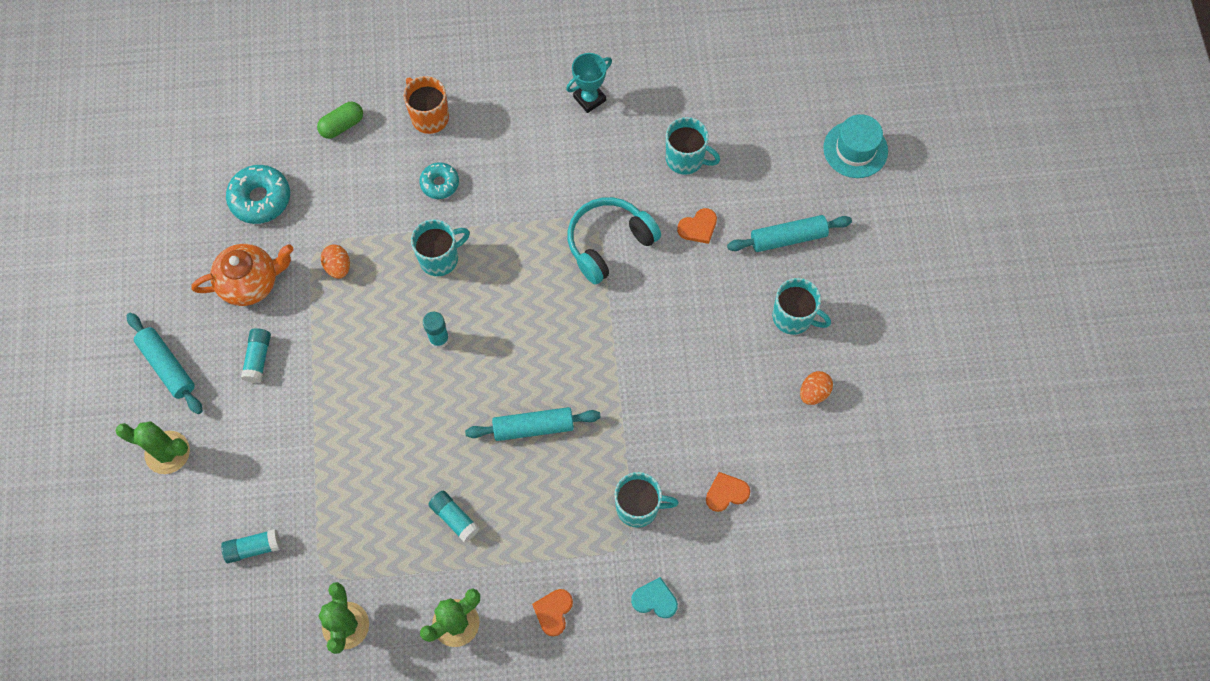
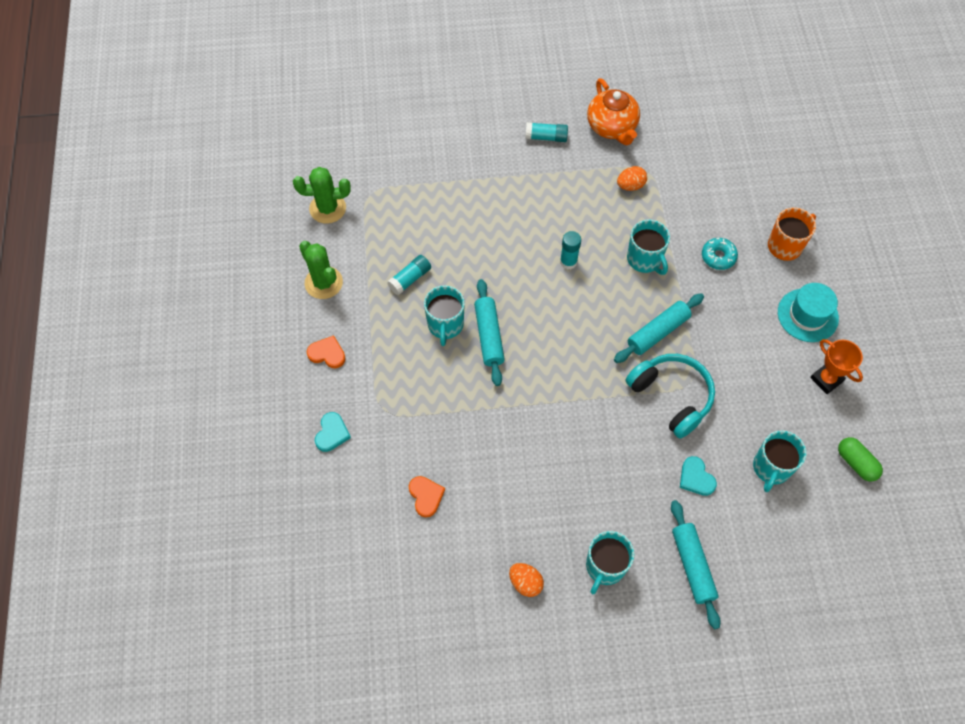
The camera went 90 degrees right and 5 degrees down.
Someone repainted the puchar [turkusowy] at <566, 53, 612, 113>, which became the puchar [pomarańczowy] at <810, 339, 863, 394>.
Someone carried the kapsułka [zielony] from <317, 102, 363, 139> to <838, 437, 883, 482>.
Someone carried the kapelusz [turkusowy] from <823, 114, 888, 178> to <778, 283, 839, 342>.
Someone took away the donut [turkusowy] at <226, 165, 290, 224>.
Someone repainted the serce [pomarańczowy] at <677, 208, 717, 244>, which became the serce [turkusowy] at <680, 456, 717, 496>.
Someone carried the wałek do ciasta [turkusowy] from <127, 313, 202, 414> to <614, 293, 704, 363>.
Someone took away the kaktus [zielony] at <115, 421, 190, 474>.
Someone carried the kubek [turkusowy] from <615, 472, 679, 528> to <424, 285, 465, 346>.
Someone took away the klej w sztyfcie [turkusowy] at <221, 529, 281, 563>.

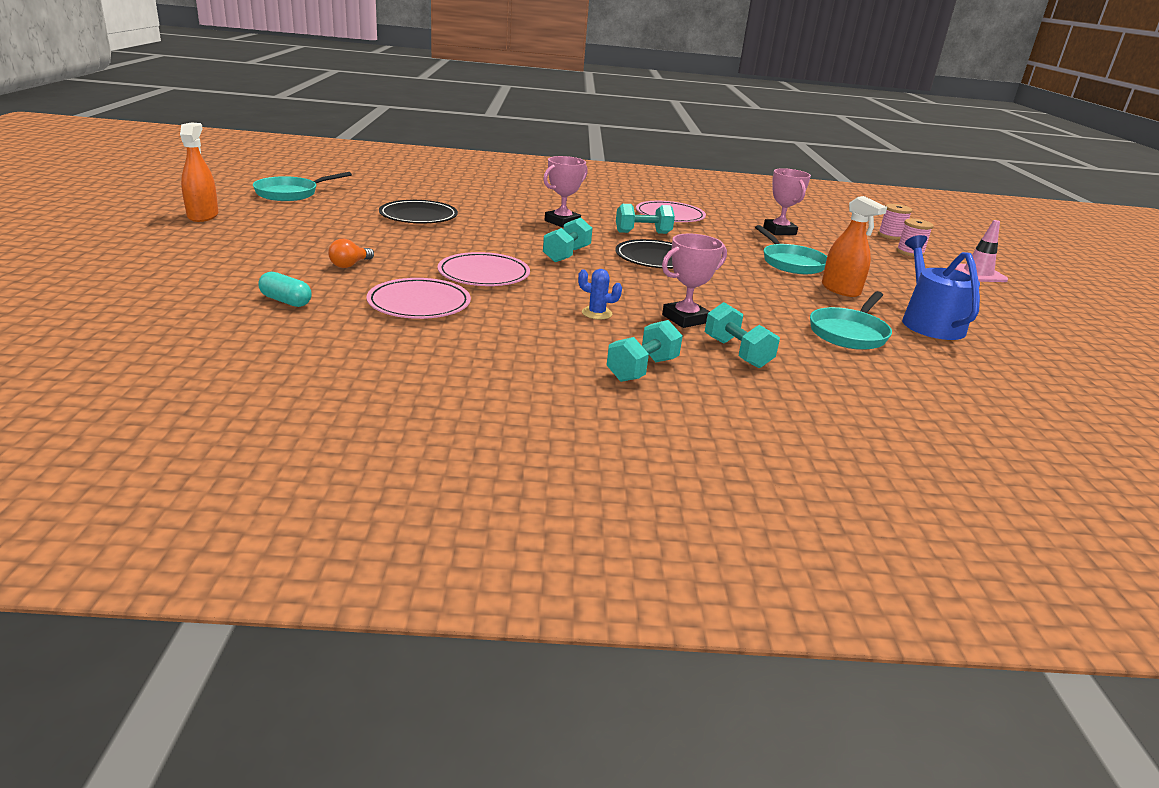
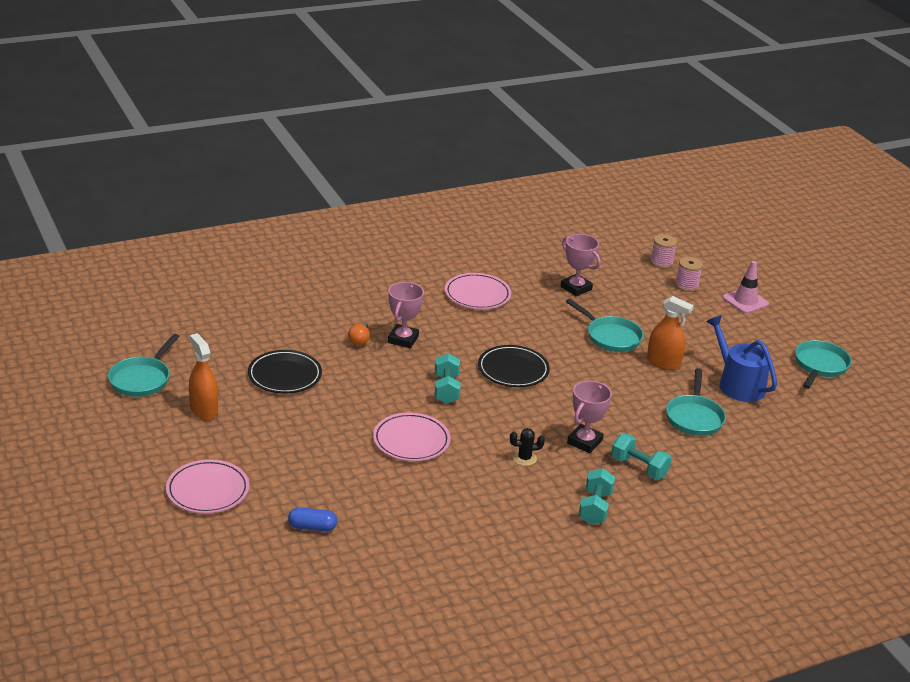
The camera went 25 degrees left and 5 degrees up.
Someone carried the spryskiwacz [pomarańczowy] from <180, 122, 218, 222> to <189, 333, 218, 420>.
Someone took away the hantel [turkusowy] at <616, 204, 675, 234>.
Someone carried the żarówka [pomarańczowy] from <328, 239, 374, 268> to <348, 322, 370, 346>.
Someone repainted the kaktus [niebieski] at <578, 269, 622, 319>, which became the kaktus [czarny] at <510, 428, 545, 466>.
Someone repainted the kapsułka [turkusowy] at <258, 272, 312, 307>, which became the kapsułka [niebieski] at <288, 507, 337, 532>.
Someone carried the talerz [różowy] from <366, 278, 471, 319> to <166, 459, 249, 514>.
Someone put down the patelnia [turkusowy] at <795, 340, 851, 389>.

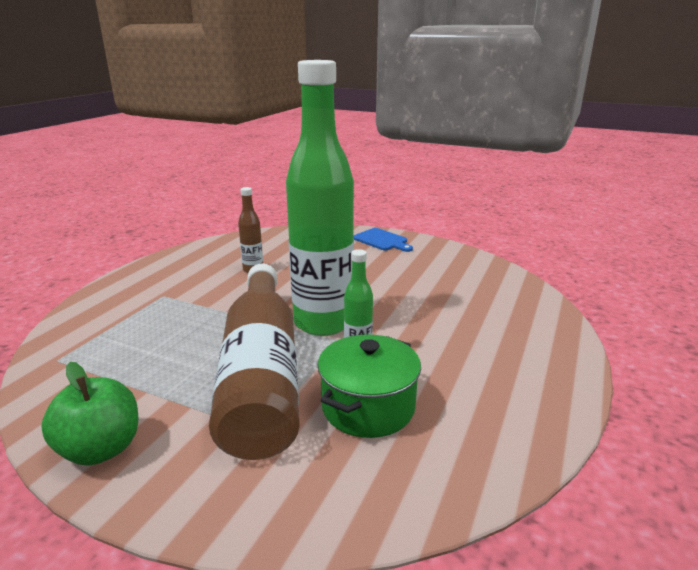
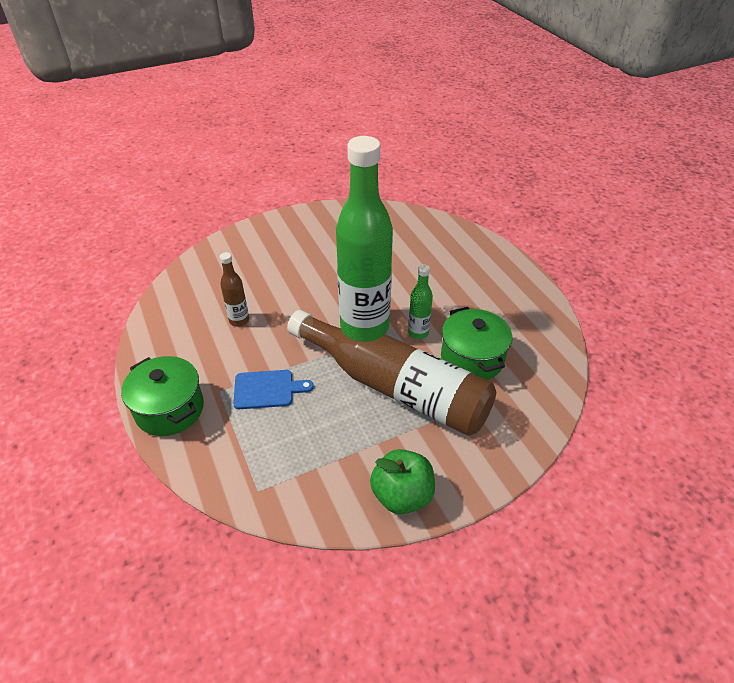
The camera went 50 degrees left and 20 degrees up.
Someone carried the deska do krojenia [niebieski] from <353, 228, 413, 252> to <233, 370, 314, 409>.
Someone put down the garnek [zielony] at <121, 356, 204, 436>.

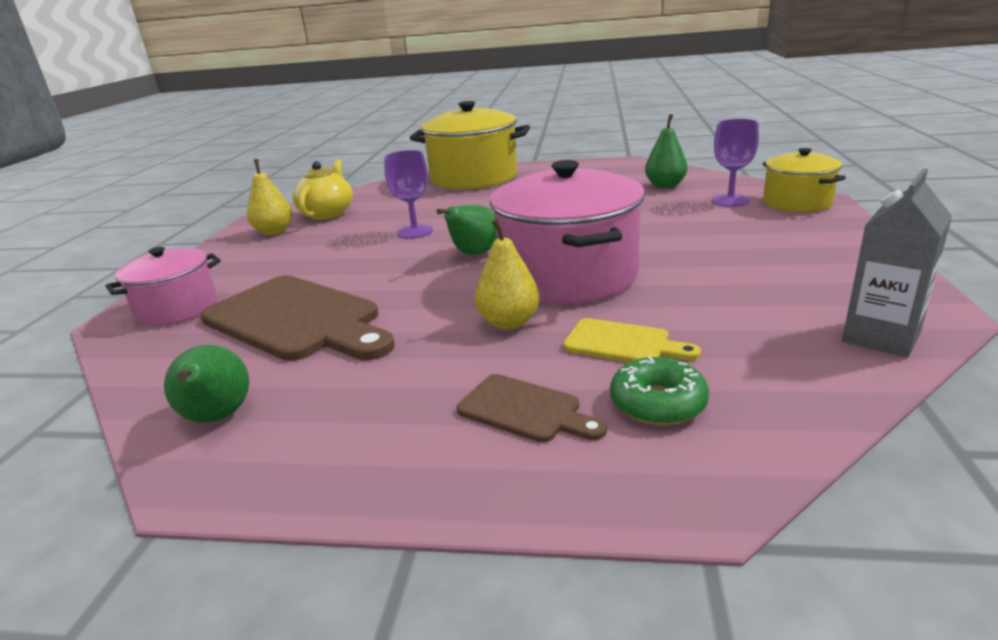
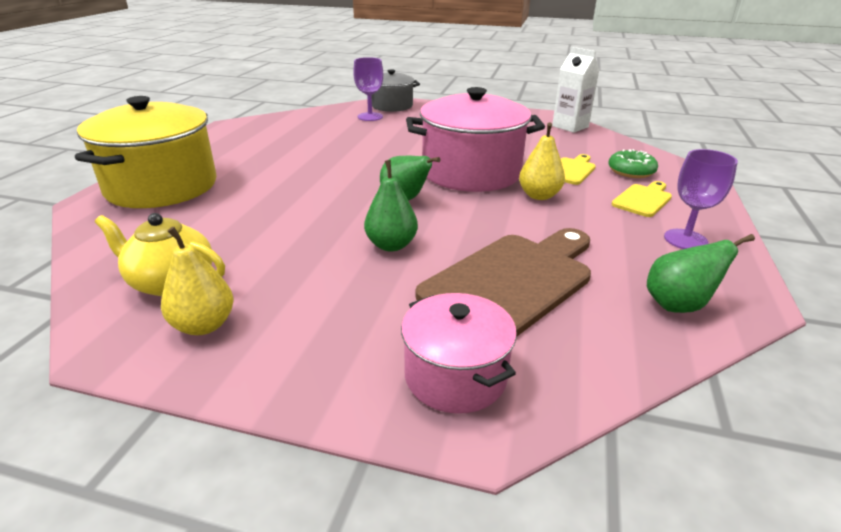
The camera went 85 degrees left and 5 degrees up.
Someone carried the gruszka [zielony] from <645, 114, 688, 189> to <364, 160, 418, 251>.
Someone repainted the garnek [żółty] at <763, 148, 846, 212>, which became the garnek [szary] at <371, 69, 420, 112>.
Someone carried the kielich [fioletowy] from <384, 150, 433, 239> to <664, 149, 738, 249>.
Someone repainted the karton mleka [szary] at <842, 169, 952, 358>, which became the karton mleka [biały] at <552, 47, 600, 133>.
Someone repainted the deska do krojenia [brązowy] at <457, 374, 607, 442>, which became the deska do krojenia [żółty] at <612, 181, 672, 217>.

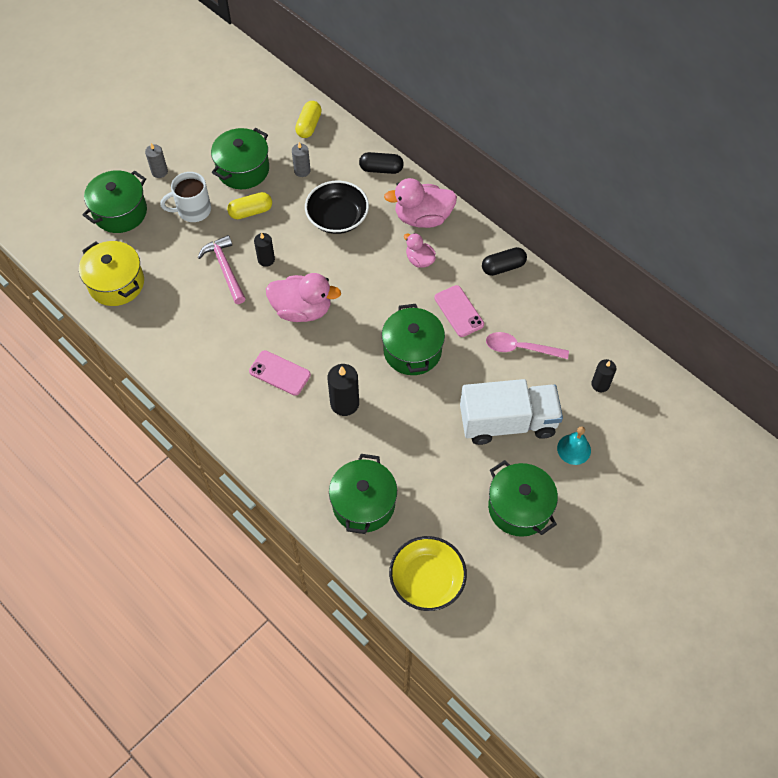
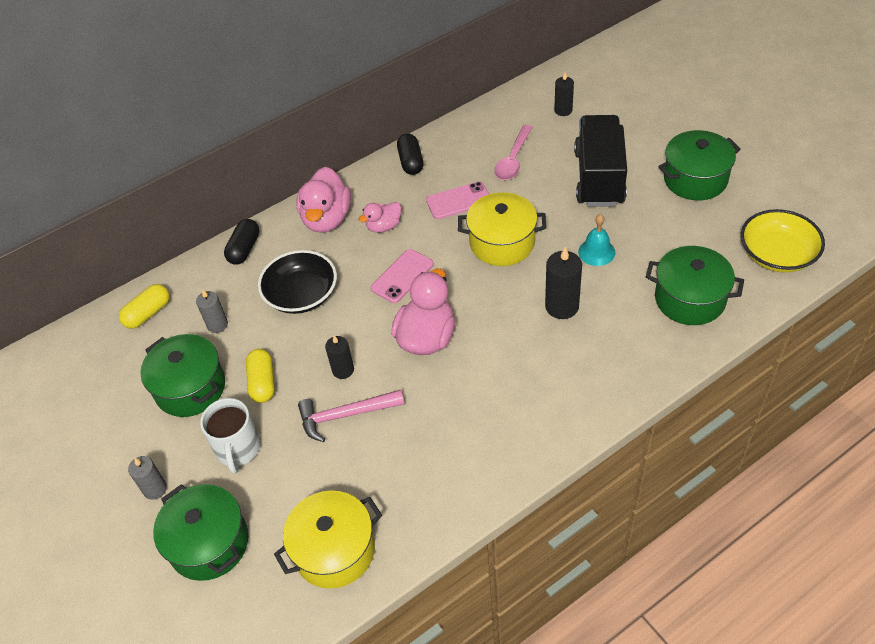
The camera went 75 degrees left and 10 degrees down.
Someone rotated the kapsułka [żółty] at <295, 101, 322, 138> by 75 degrees counterclockwise.
Someone repainted the garnek [zielony] at <382, 304, 445, 375>, which became the garnek [żółty] at <458, 192, 546, 266>.
Someone carried the telefon [różowy] from <249, 350, 311, 396> to <371, 249, 434, 303>.
Someone repainted the ciężarówka [biały] at <460, 379, 563, 445>, which became the ciężarówka [czarny] at <574, 115, 627, 206>.
Someone carried the dzwonek [turkusowy] from <557, 426, 591, 465> to <578, 214, 615, 266>.

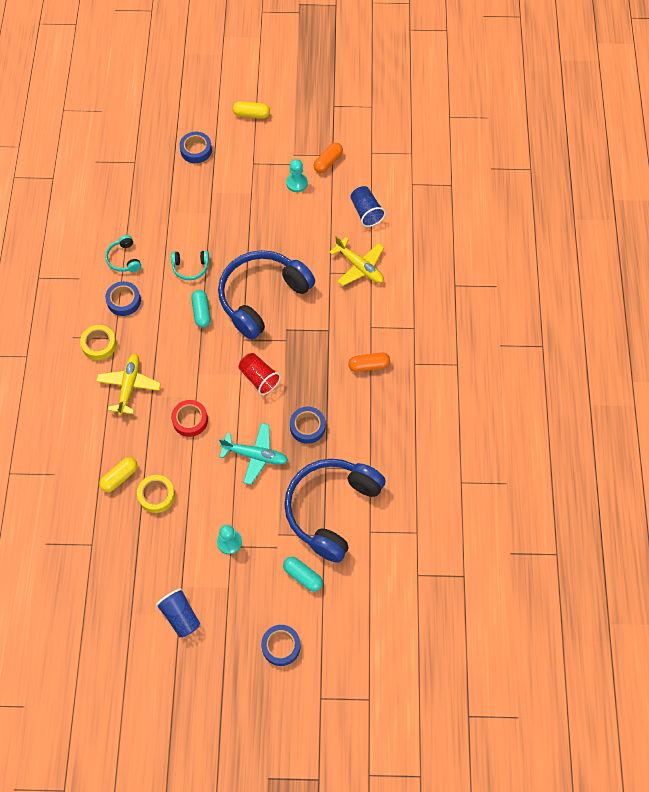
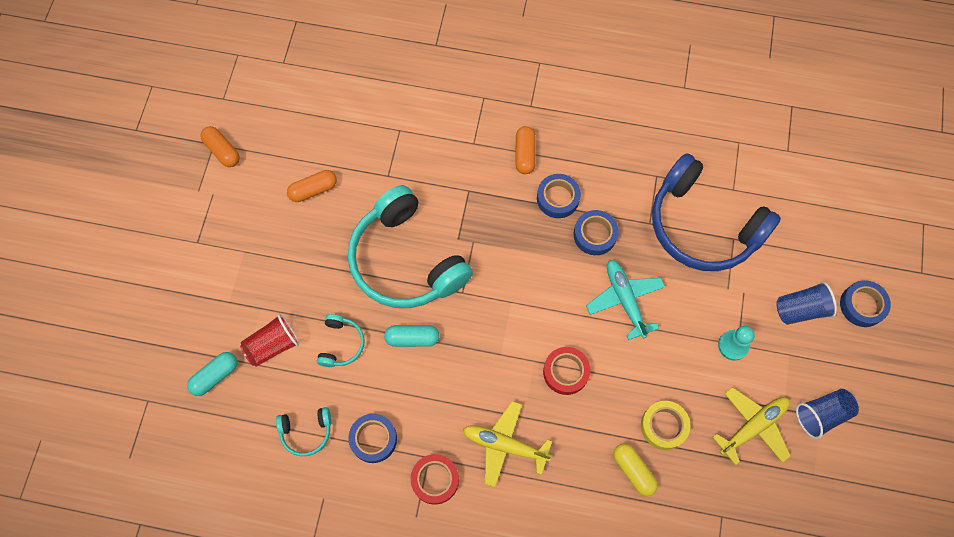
The camera went 80 degrees left and 5 degrees up.
Someone took away the kapsułka [żółty] at <233, 101, 270, 119>.
Someone carried the taśma klejąca [niebieski] from <179, 132, 212, 163> to <537, 174, 581, 218>.
Someone took away the pionek [turkusowy] at <286, 159, 308, 192>.
Someone carried the szklanka [niebieski] from <350, 186, 386, 227> to <776, 282, 837, 325>.
Someone carried the samolot [żółty] from <329, 236, 384, 286> to <713, 387, 791, 465>.
Someone repainted the słuchawki [niebieski] at <218, 250, 315, 340>, which became the słuchawki [turkusowy] at <348, 185, 473, 308>.
Someone repainted the taśma klejąca [żółty] at <80, 325, 117, 360>, which became the taśma klejąca [czerwony] at <411, 454, 459, 505>.
Someone carried the szklanka [czerwony] from <238, 353, 281, 395> to <240, 314, 299, 367>.
Someone rotated the samolot [turkusowy] at <219, 423, 288, 485> by 45 degrees counterclockwise.
Someone carried the kapsułka [turkusowy] from <283, 557, 323, 592> to <187, 352, 237, 396>.
Someone put down the kapsułka [pomarańczowy] at <287, 170, 337, 202>.

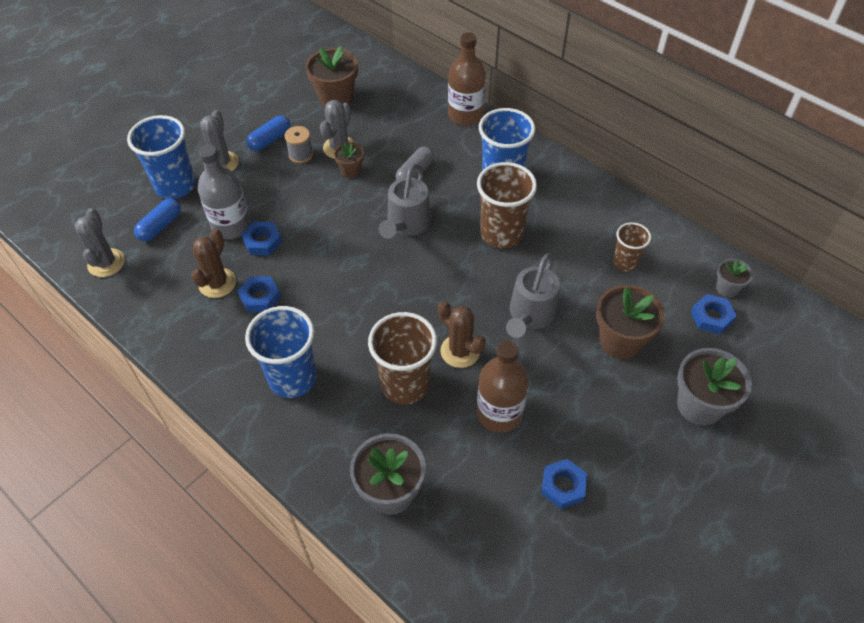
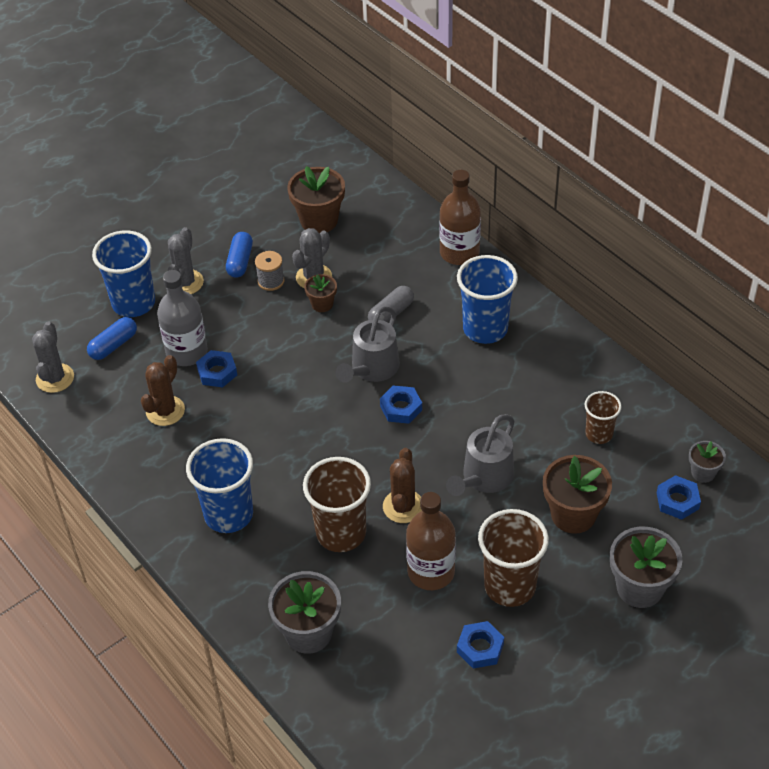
The camera went 10 degrees right and 5 degrees down.
Someone rotated the kapsułka [niebieski] at <246, 115, 290, 151> by 45 degrees counterclockwise.
Someone carried the szklanka [brązowy] from <477, 162, 537, 248> to <478, 509, 549, 607>.
Someone carried the nakrętka [niebieski] from <238, 276, 281, 312> to <380, 385, 422, 424>.
Someone rotated the kaktus [brązowy] at <438, 301, 486, 368> by 45 degrees clockwise.

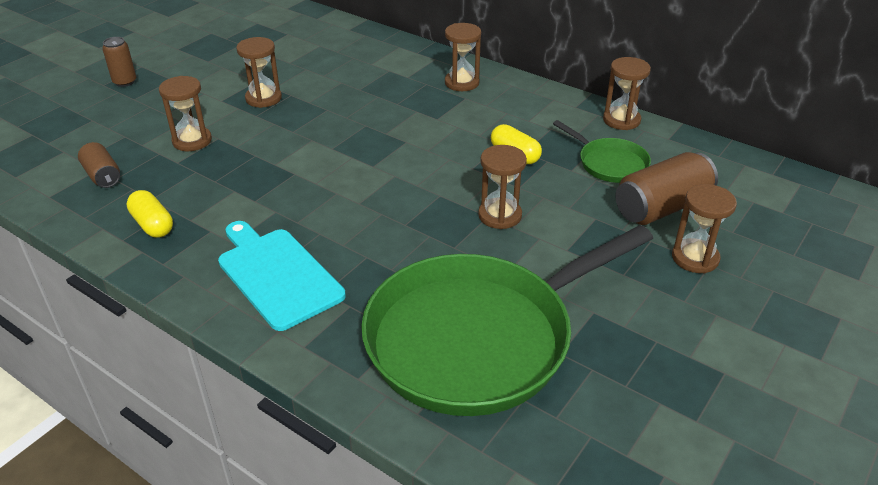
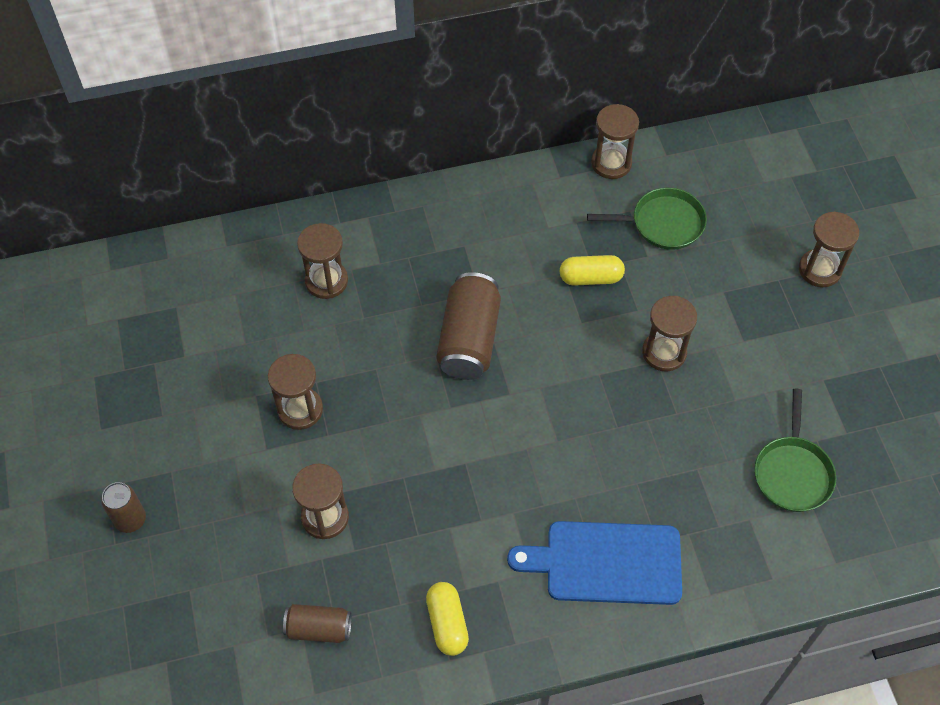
The camera went 50 degrees left and 20 degrees up.
Someone carried the klepsydra [brązowy] from <445, 23, 481, 91> to <297, 223, 348, 299>.
Someone carried the puszka [brązowy] from <616, 152, 718, 225> to <436, 272, 501, 380>.
Someone rotated the kapsułka [żółty] at <127, 190, 173, 238> by 75 degrees clockwise.
Someone repainted the deska do krojenia [turkusowy] at <218, 221, 346, 331>, which became the deska do krojenia [niebieski] at <507, 521, 682, 605>.
Someone scaled the patelnia [zielony] at <361, 225, 653, 416> by 0.44.

